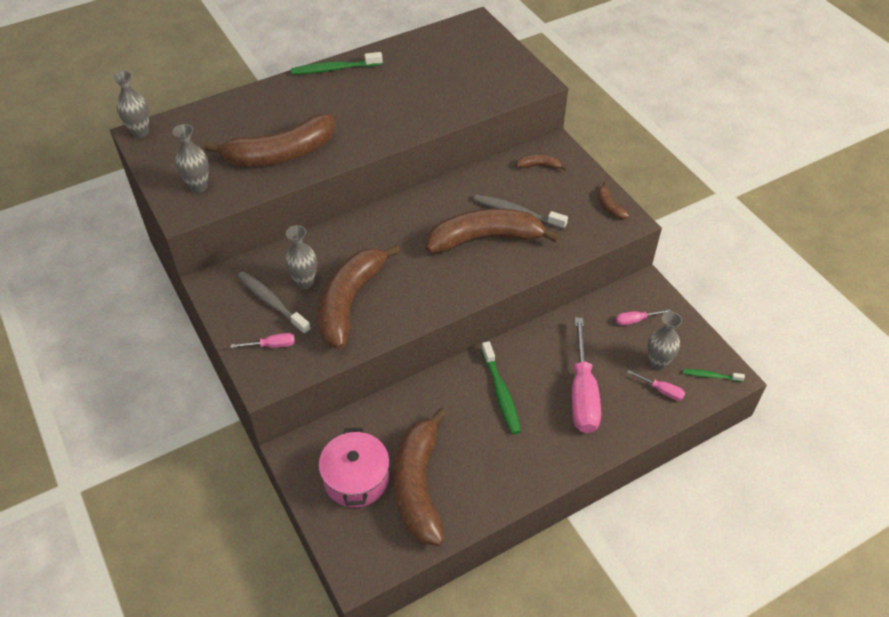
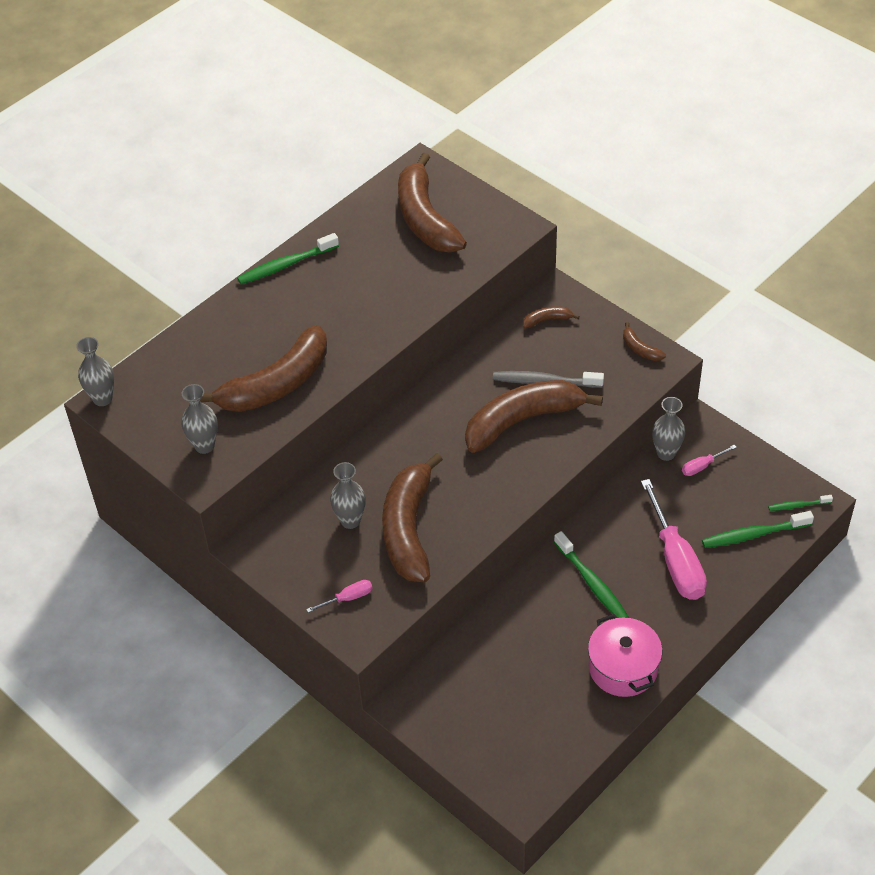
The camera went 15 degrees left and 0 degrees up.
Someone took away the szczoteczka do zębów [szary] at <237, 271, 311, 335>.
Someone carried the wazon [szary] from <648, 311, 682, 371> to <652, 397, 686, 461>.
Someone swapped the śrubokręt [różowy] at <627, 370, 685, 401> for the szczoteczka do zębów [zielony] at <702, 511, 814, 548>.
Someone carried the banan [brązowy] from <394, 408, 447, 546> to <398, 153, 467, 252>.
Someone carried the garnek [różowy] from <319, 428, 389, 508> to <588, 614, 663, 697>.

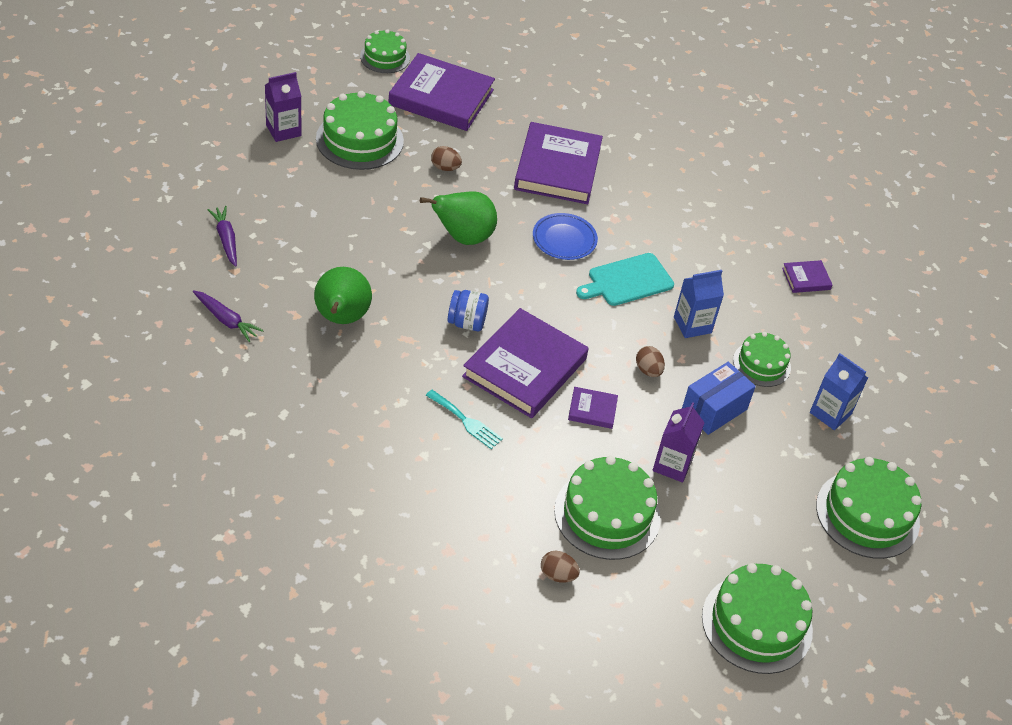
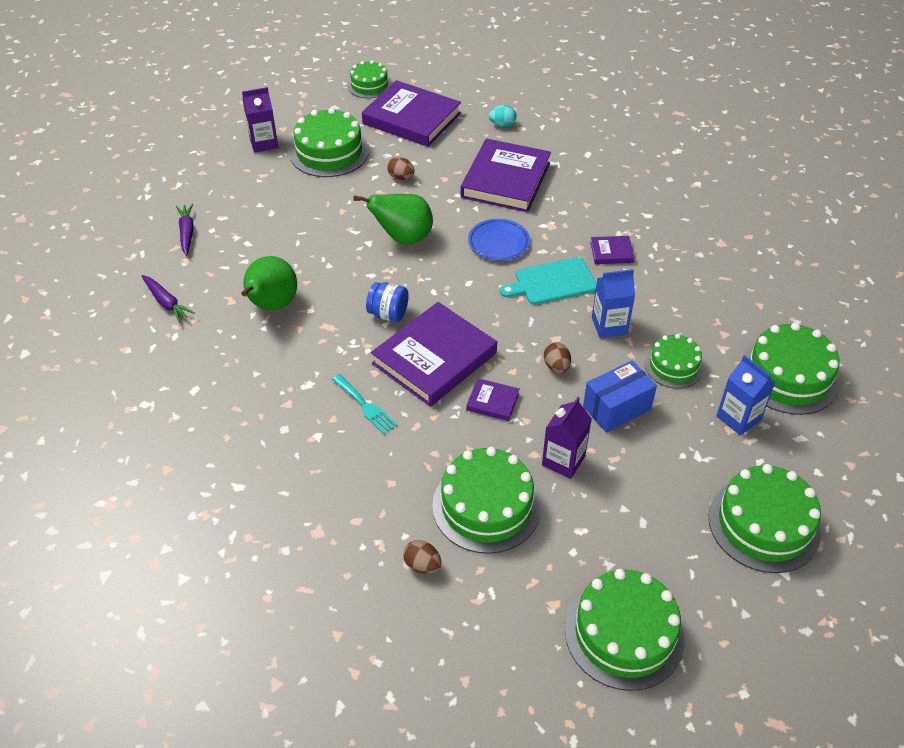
The camera went 15 degrees right and 0 degrees up.
Someone carried the książka [fioletowy] from <782, 260, 832, 293> to <590, 236, 634, 264>.
Someone put down the jajko [turkusowy] at <489, 105, 517, 127>.
Someone put down the tort [zielony] at <741, 322, 840, 415>.

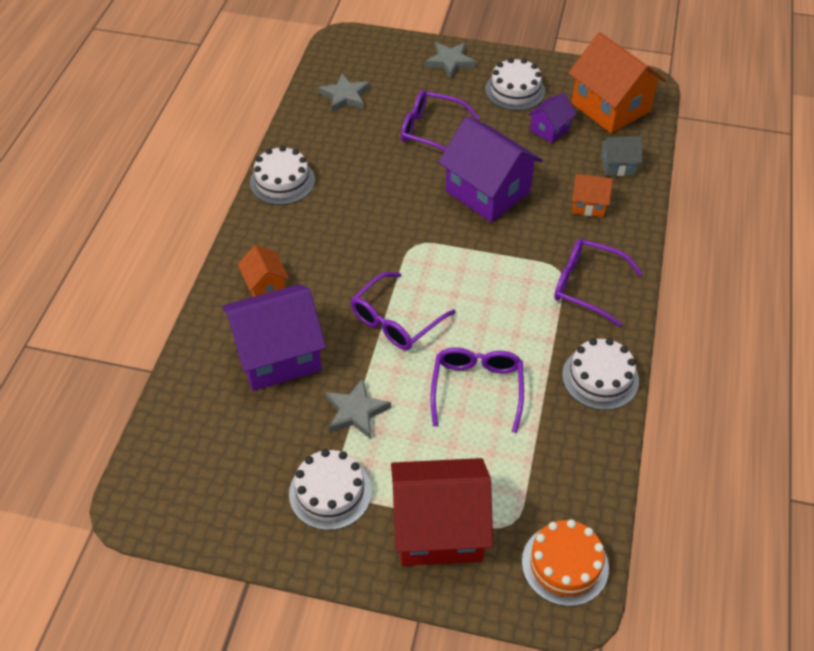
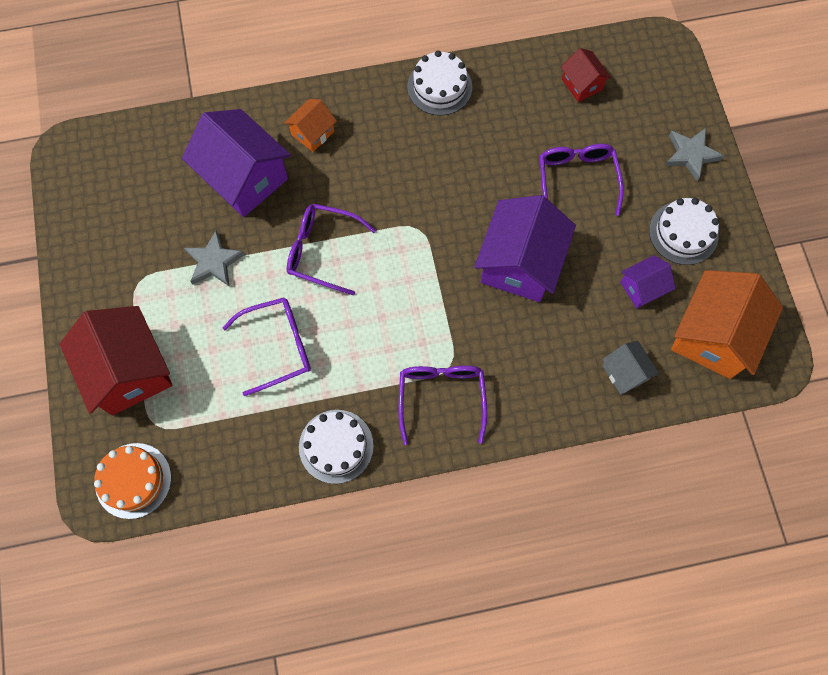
The camera went 65 degrees right and 20 degrees up.
Someone swapped the gwiazda [szary] at <318, 74, 370, 112> for the domek [czerwony] at <561, 48, 611, 102>.
Someone rotated the domek [fioletowy] at <528, 93, 577, 143> by 45 degrees counterclockwise.
Someone took away the domek [pomarańczowy] at <572, 174, 613, 217>.
Someone took away the tort [biały] at <289, 449, 372, 530>.

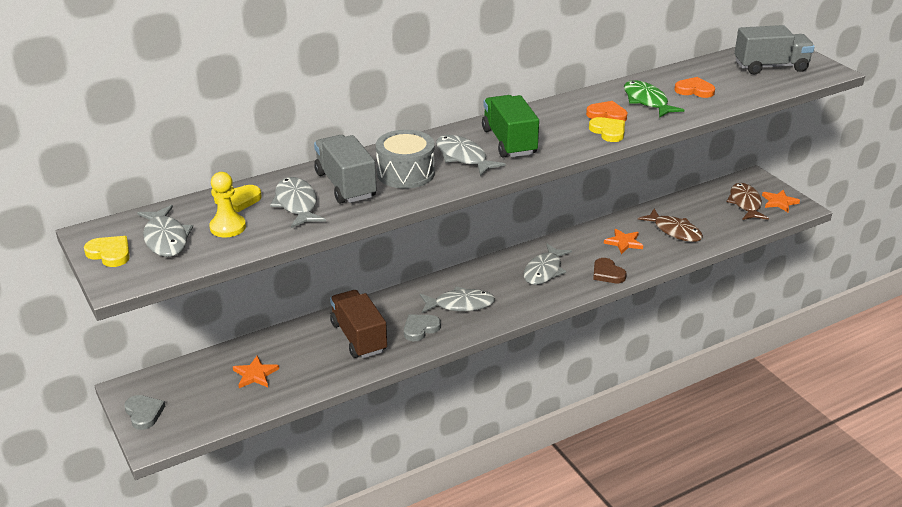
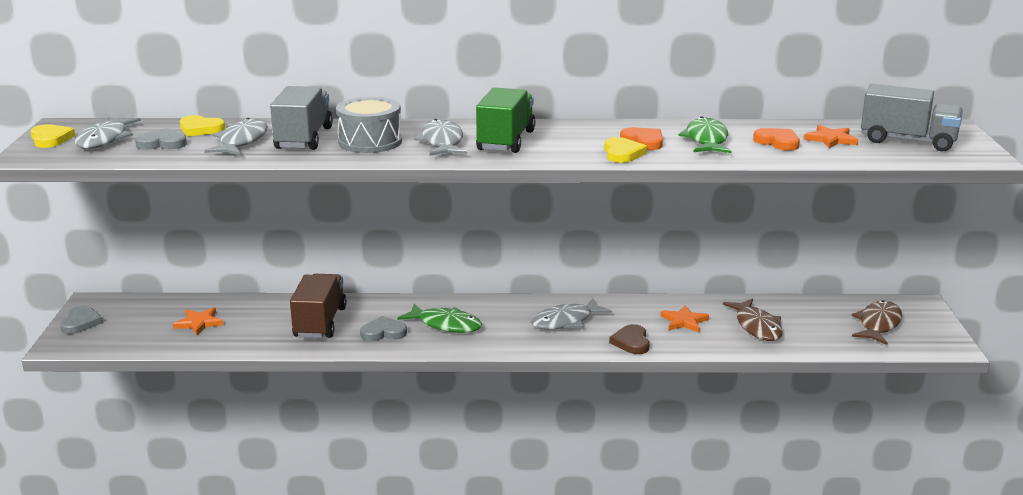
The camera went 30 degrees right and 10 degrees down.
Someone swapped the pionek [żółty] at <209, 172, 246, 237> for the serce [szary] at <135, 128, 187, 150>.
Someone carried the gwiazda [pomarańczowy] from <762, 190, 800, 212> to <804, 125, 858, 148>.
Someone repainted the ryba [szary] at <420, 287, 495, 313>, which became the ryba [zielony] at <397, 304, 482, 333>.

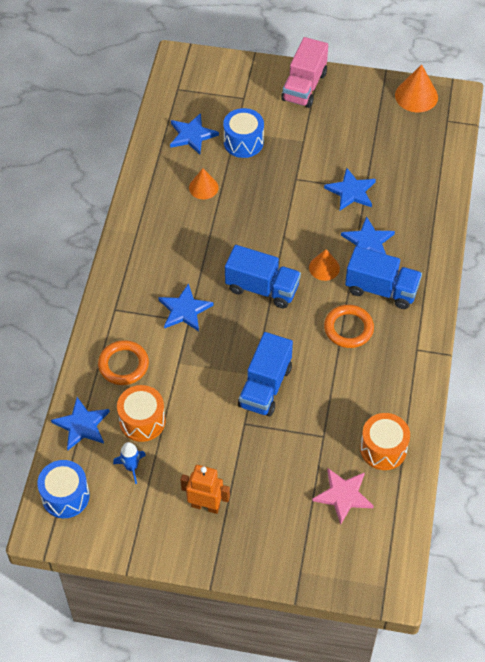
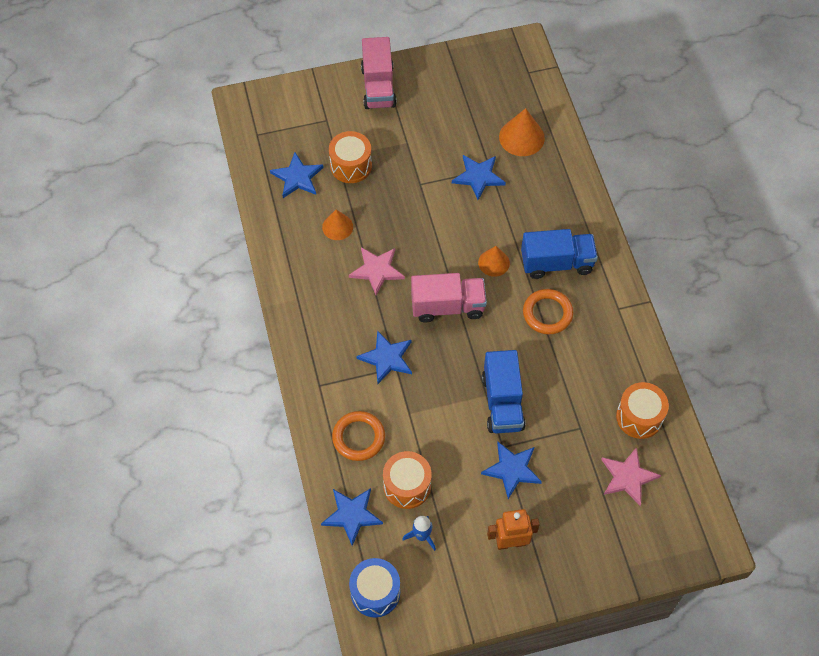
The camera went 25 degrees left and 5 degrees up.
Someone carried the stożek [pomarańczowy] from <395, 64, 438, 112> to <499, 108, 545, 156>.
Someone repainted the bęben [niebieski] at <223, 108, 264, 158>, which became the bęben [pomarańczowy] at <329, 131, 372, 183>.
Someone carried the gwiazda [niebieski] from <341, 216, 395, 254> to <481, 442, 542, 499>.
Someone repainted the ciężarówka [niebieski] at <225, 245, 301, 308>, which became the ciężarówka [różowy] at <411, 273, 487, 322>.
Someone put down the gwiazda [różowy] at <349, 247, 405, 295>.

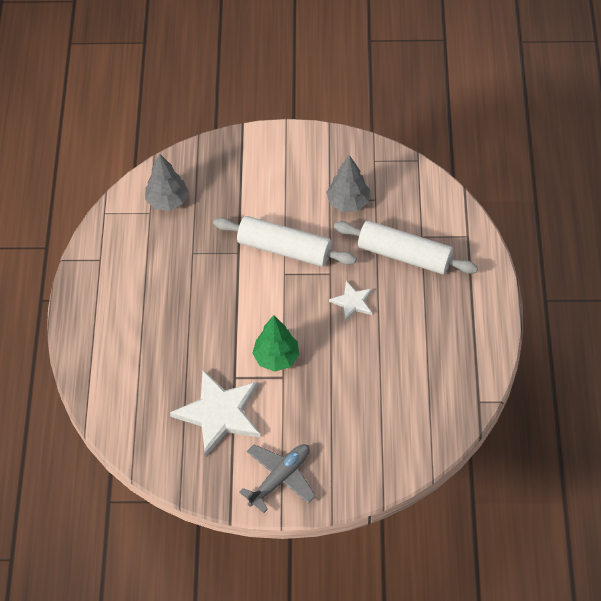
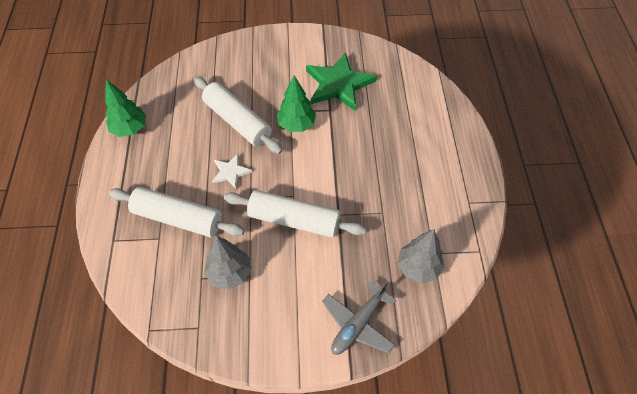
The camera went 175 degrees right and 0 degrees up.
Someone repainted the gwiazda [biały] at <170, 370, 260, 457>, which became the gwiazda [zielony] at <306, 53, 377, 111>.
Someone carried the samolot [szary] from <239, 444, 316, 513> to <322, 281, 396, 355>.
Someone put down the wałek do ciasta [biały] at <194, 77, 282, 154>.
Someone put down the drzewko [zielony] at <105, 79, 146, 137>.

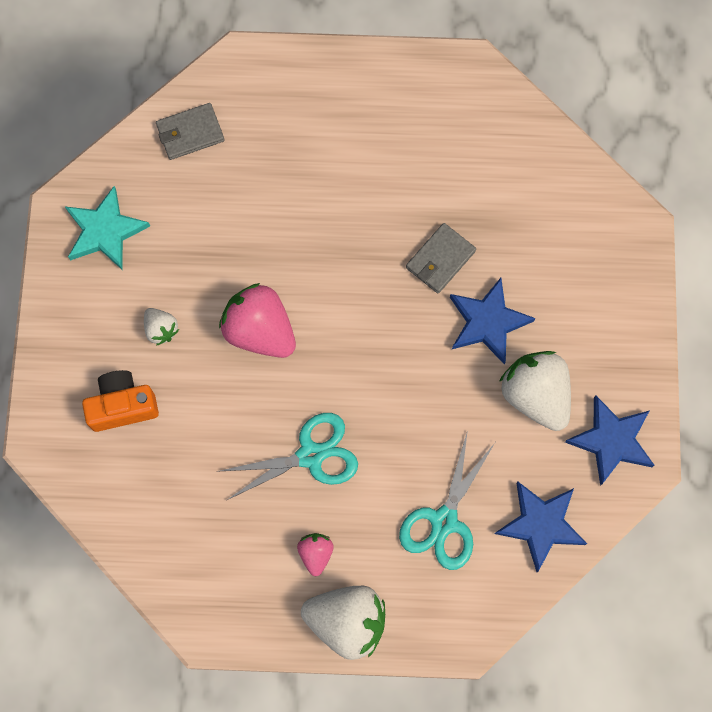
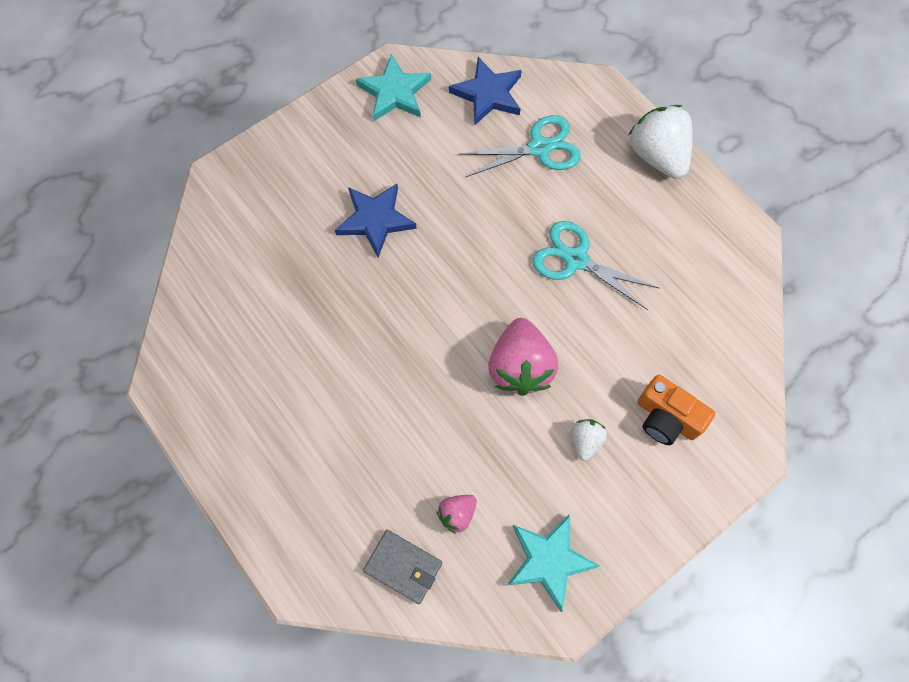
The camera went 130 degrees left and 5 degrees down.
Someone took away the portfel [szary] at <406, 223, 476, 293>.
Someone took away the truskawka [biały] at <499, 351, 571, 431>.
Someone repainted the gwiazda [niebieski] at <565, 396, 654, 486>, which became the gwiazda [turkusowy] at <356, 54, 431, 121>.
Someone carried the truskawka [różowy] from <297, 533, 334, 576> to <437, 495, 477, 534>.

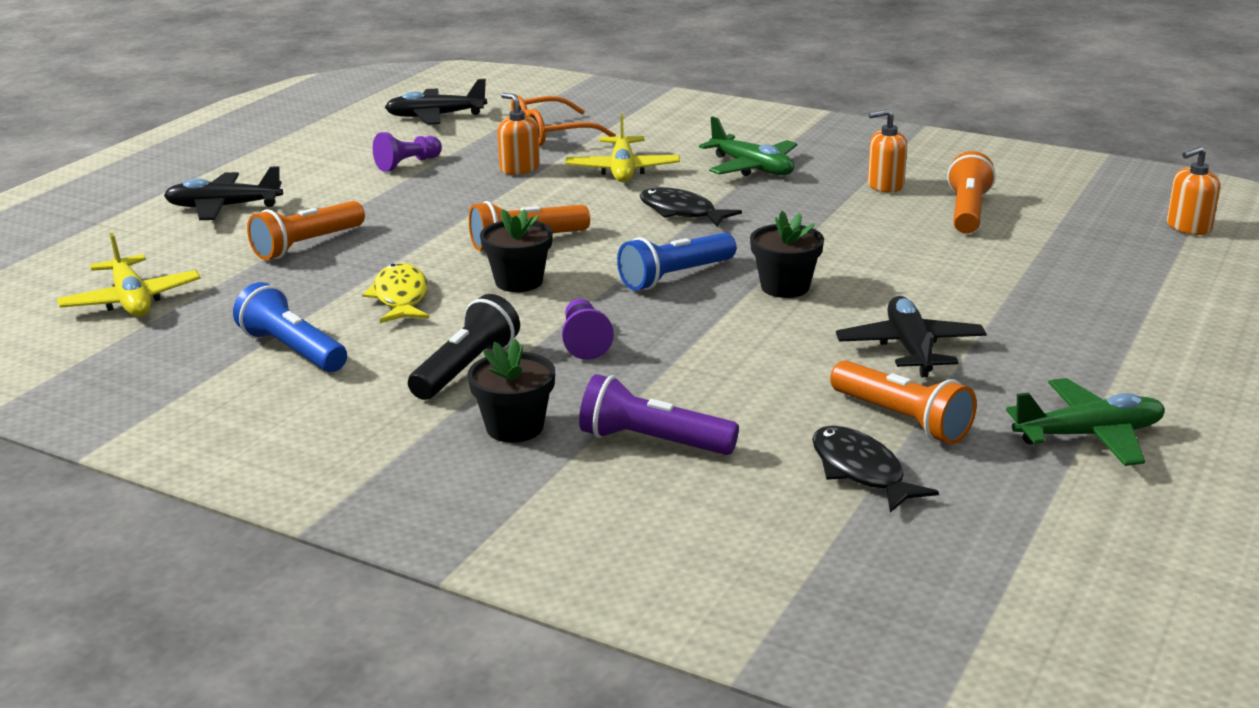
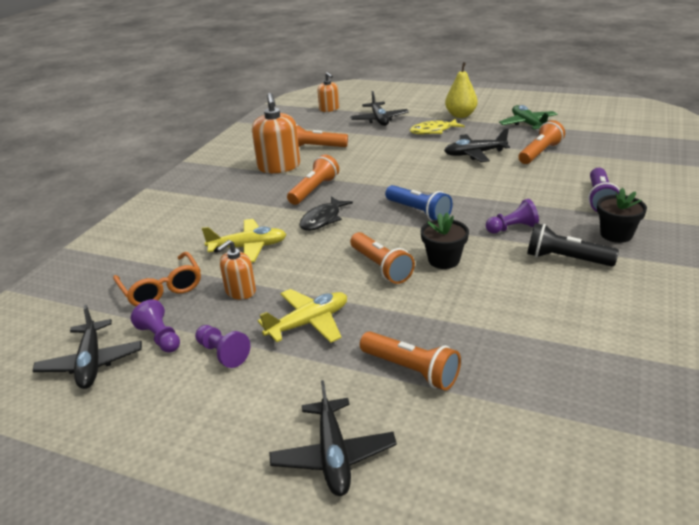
The camera went 95 degrees left and 5 degrees up.
Someone scaled the dozownik mydła [pomarańczowy] at <867, 109, 907, 193> by 1.70.
Someone took away the samolot [zielony] at <699, 116, 797, 176>.
Someone took away the doniczka [czarny] at <750, 211, 824, 298>.
Someone carried the samolot [żółty] from <57, 233, 201, 317> to <257, 289, 347, 343>.
Someone carried the ryba [żółty] from <362, 263, 429, 323> to <410, 119, 465, 135>.
Someone took away the latarka [niebieski] at <233, 282, 347, 372>.
Someone took away the ryba [czarny] at <812, 426, 939, 512>.
Someone put down the gruszka [żółty] at <445, 62, 478, 118>.
Someone put down the samolot [czarny] at <350, 91, 409, 126>.
Someone put down the latarka [pomarańczowy] at <287, 154, 339, 205>.
Someone put down the pionek [fioletowy] at <131, 299, 180, 352>.

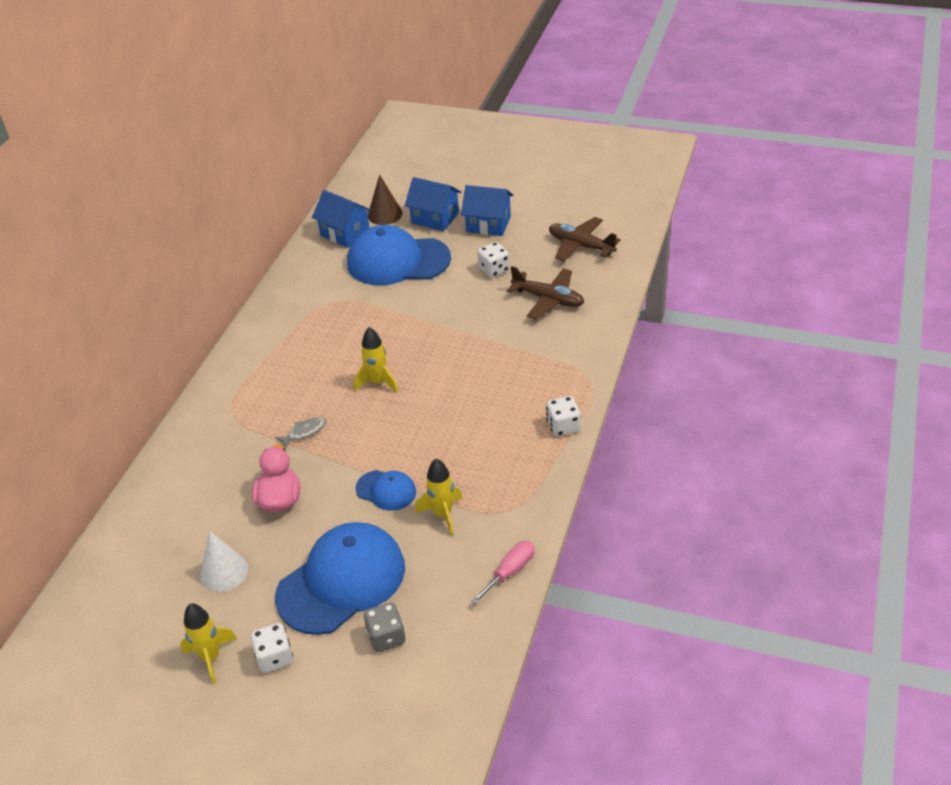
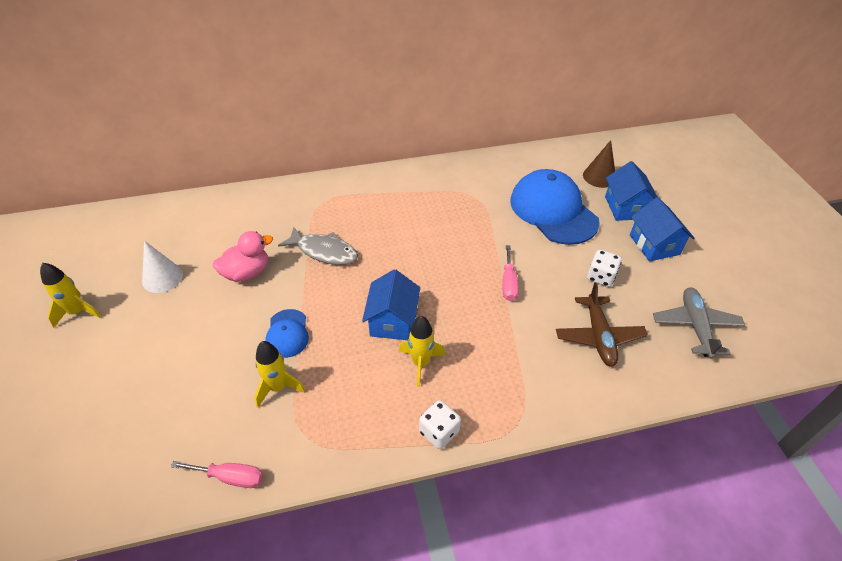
The camera went 55 degrees right and 5 degrees up.
Someone carried the domek [niebieski] from <312, 190, 372, 248> to <362, 269, 420, 340>.
Someone repainted the samolot [brązowy] at <549, 217, 620, 262>, which became the samolot [szary] at <653, 287, 745, 359>.
Someone carried the rakieta [żółty] from <354, 327, 398, 393> to <399, 316, 445, 387>.
Someone scaled the ryba [szary] at <275, 417, 326, 449> by 1.79.
Someone took away the czapka [niebieski] at <275, 522, 405, 635>.
Someone took away the kostka do gry [szary] at <364, 603, 406, 652>.
Someone took away the kostka do gry [biały] at <251, 623, 293, 673>.
Someone put down the śrubokręt [różowy] at <502, 245, 519, 301>.

